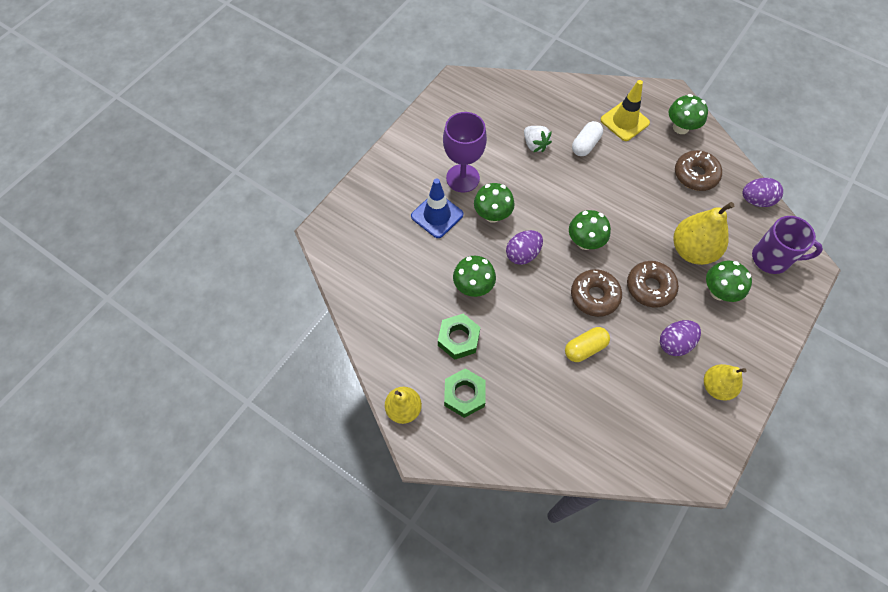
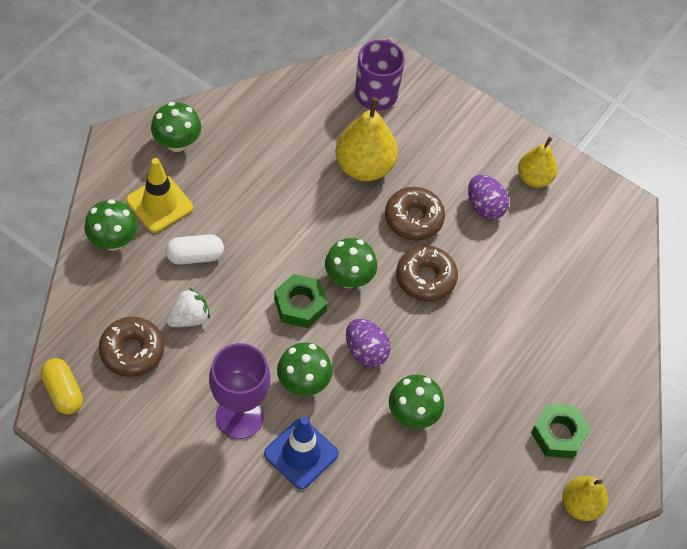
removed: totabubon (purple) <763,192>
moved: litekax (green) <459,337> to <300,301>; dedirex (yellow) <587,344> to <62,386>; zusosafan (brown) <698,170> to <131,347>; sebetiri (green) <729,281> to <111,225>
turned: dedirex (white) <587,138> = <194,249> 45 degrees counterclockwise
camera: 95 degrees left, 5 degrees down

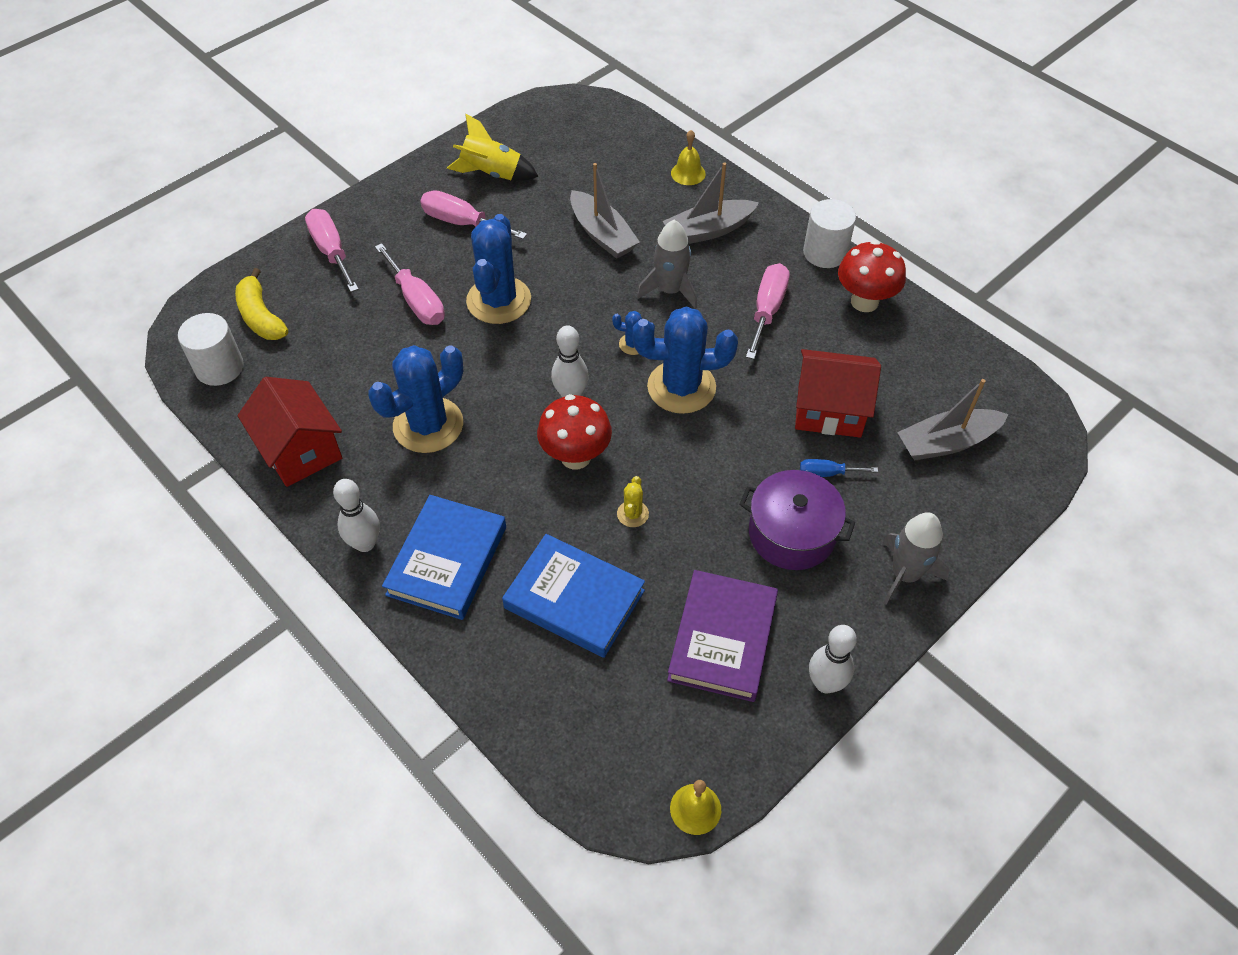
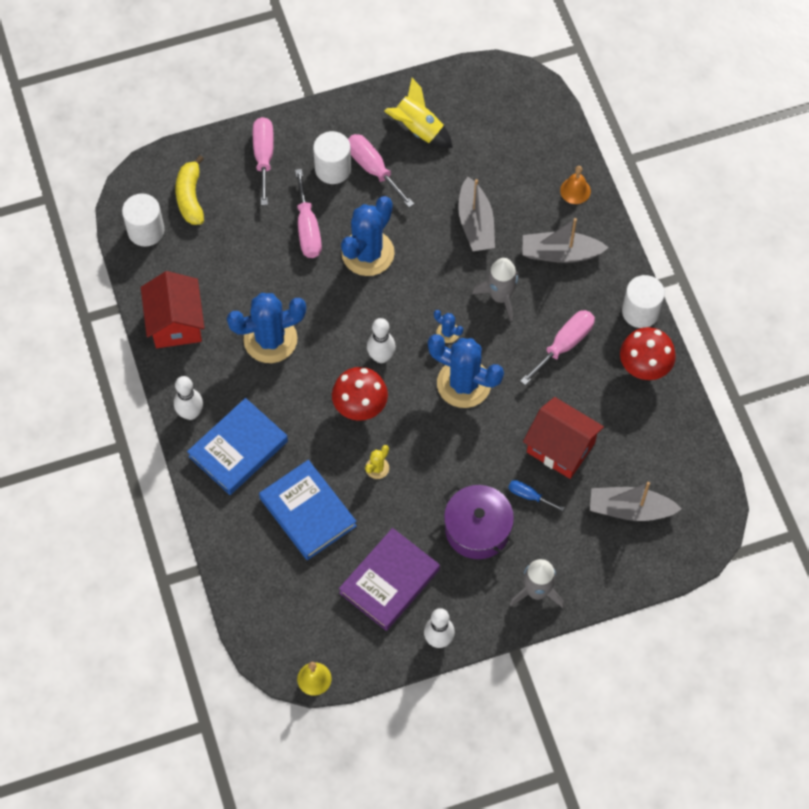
added: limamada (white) <332,157>
recoloured: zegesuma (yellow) <688,157> to zegesuma (orange) <575,185>
camera: 25 degrees right, 10 degrees up

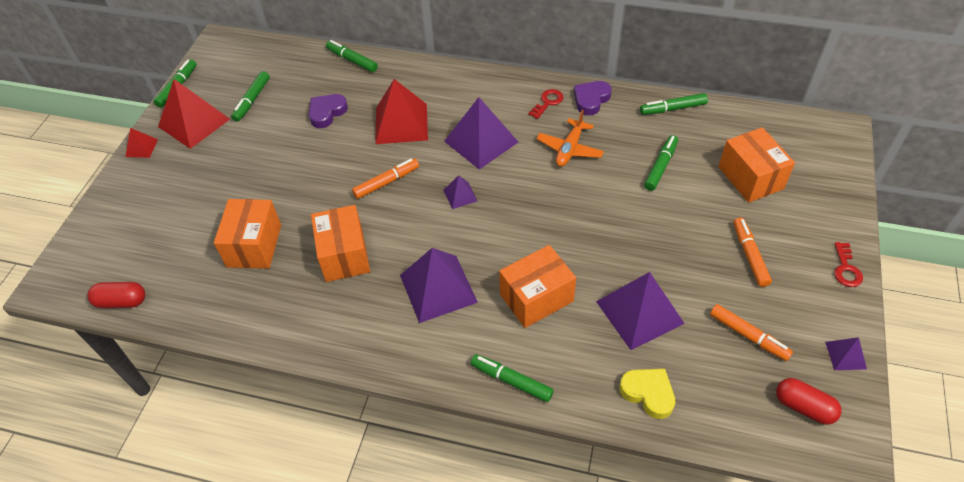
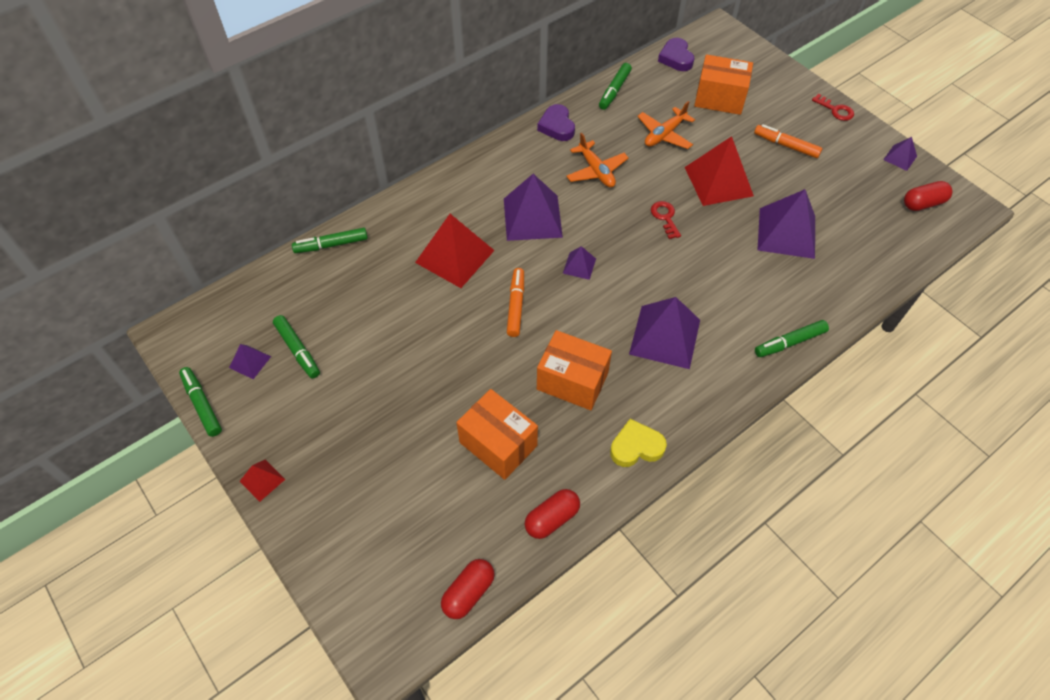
removed: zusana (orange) <537,286>; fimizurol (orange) <751,332>
added: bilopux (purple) <250,361>; dedirex (red) <552,514>
moved: bilopux (red) <194,114> to <719,171>; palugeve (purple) <328,111> to <676,54>; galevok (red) <545,104> to <666,220>; palugeve (yellow) <647,394> to <638,443>
replaced: fimizurol (green) <661,163> to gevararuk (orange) <666,125>
camera: 55 degrees left, 5 degrees up

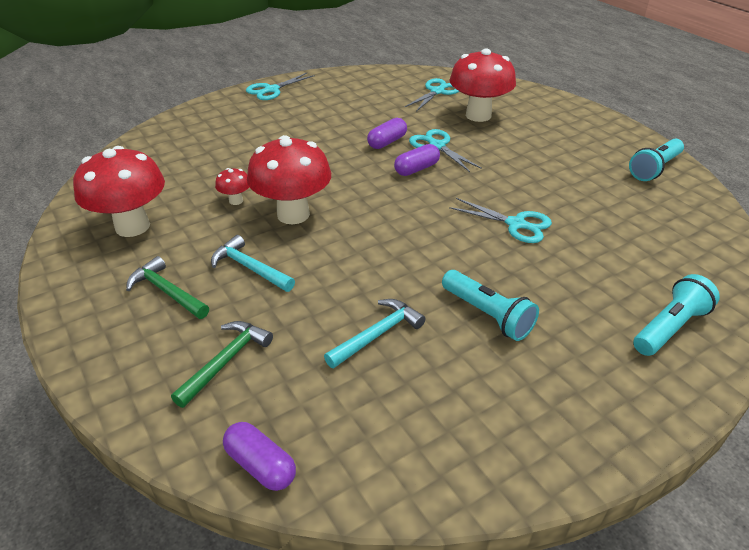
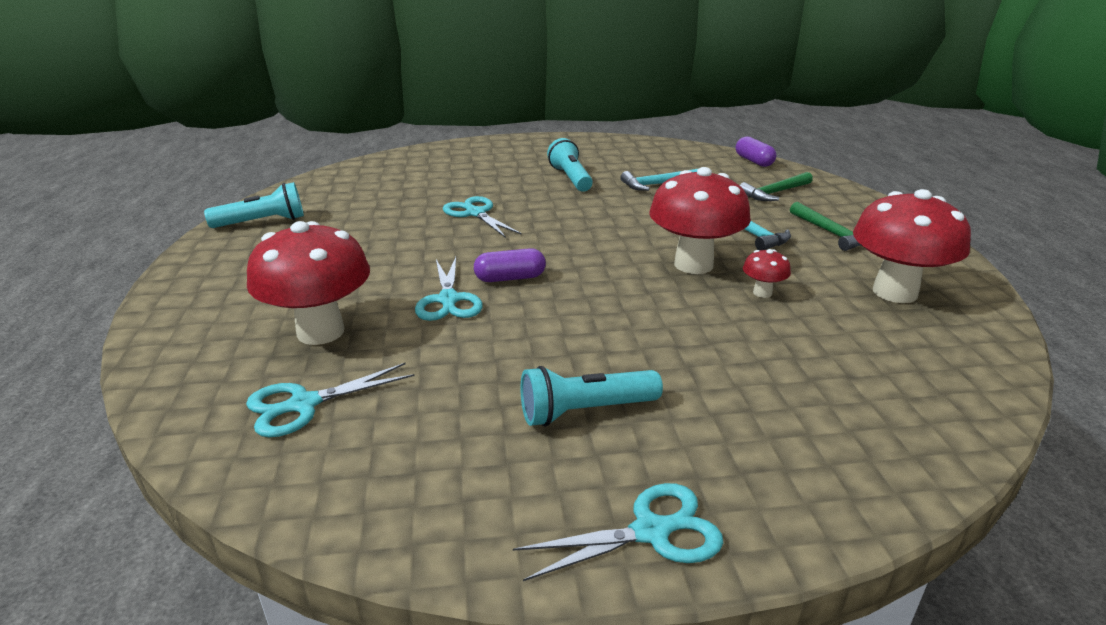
removed: dedirex (purple) <387,133>
moved: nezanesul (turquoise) <676,315> to <591,396>
camera: 155 degrees left, 10 degrees down

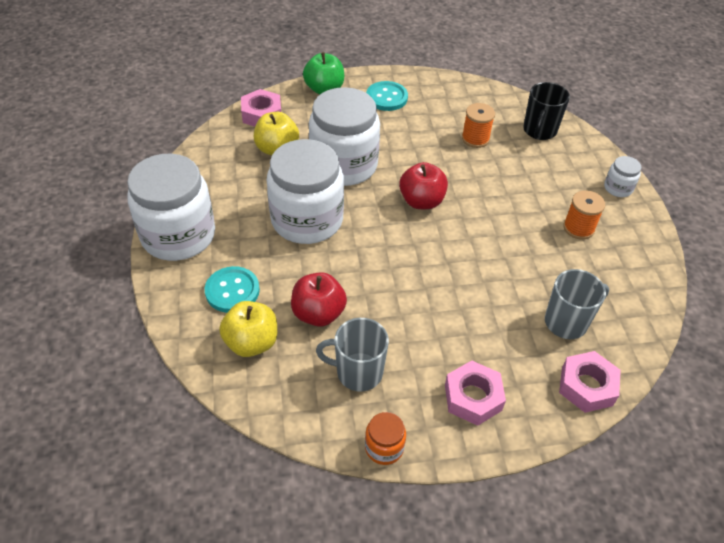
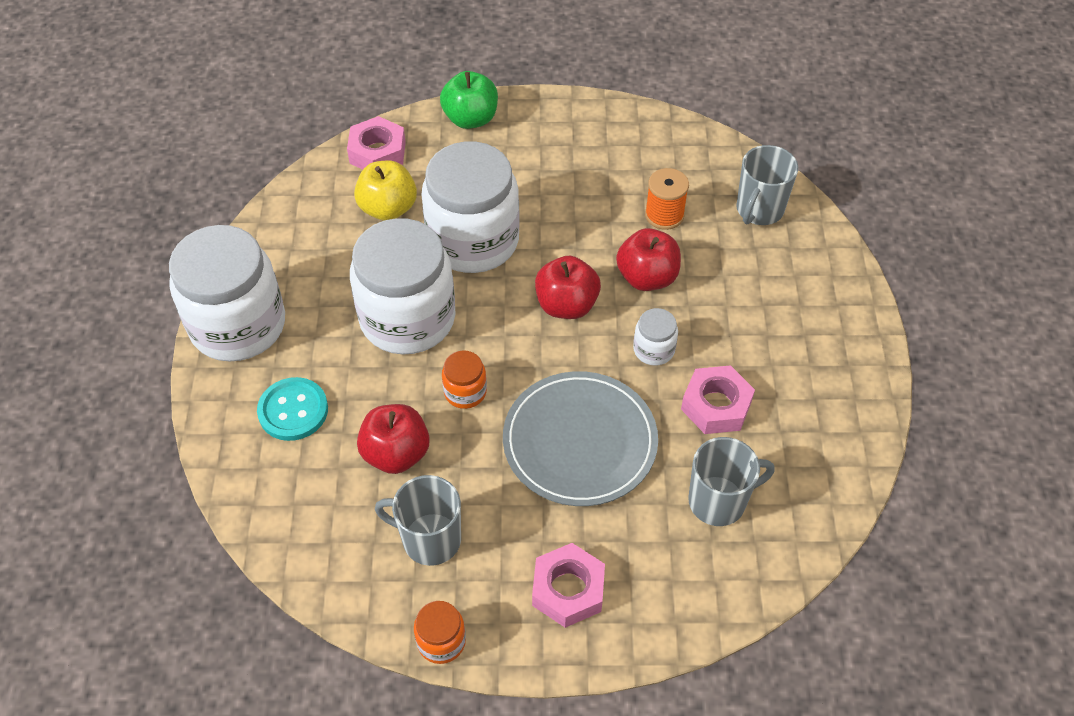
removed: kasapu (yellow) <248,329>; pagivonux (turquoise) <387,96>; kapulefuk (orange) <584,215>
added: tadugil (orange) <464,379>; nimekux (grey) <580,438>; kasapu (red) <648,259>
moved: litekax (pink) <590,382> to <718,399>; tadugil (white) <622,176> to <655,336>
recoloured: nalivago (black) <546,111> to nalivago (grey) <767,185>
camera: 10 degrees right, 5 degrees up

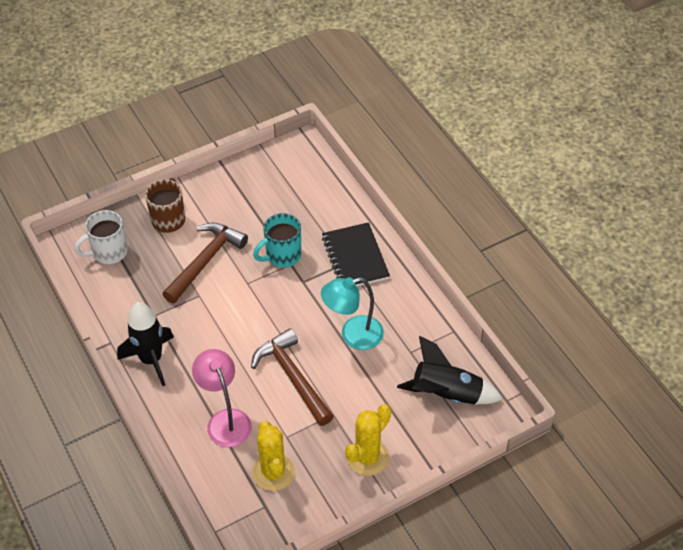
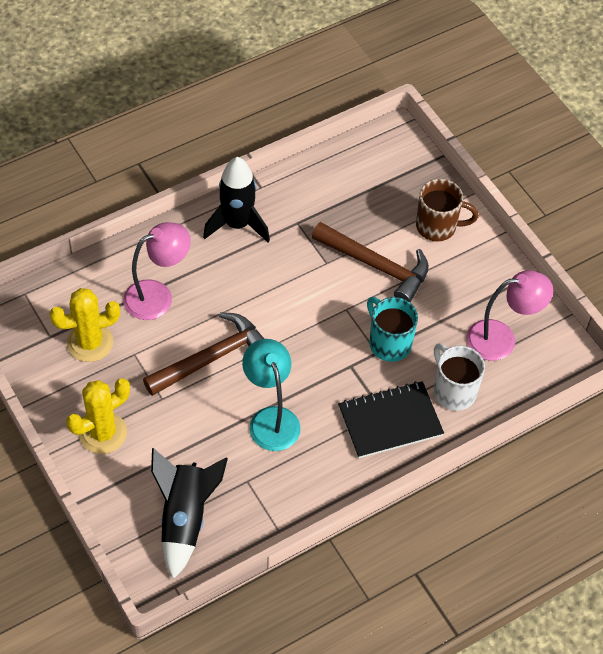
added: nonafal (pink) <509,315>
moved: nalivago (white) <101,237> to <459,377>
turned: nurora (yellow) <368,440> = <98,416> 75 degrees counterclockwise
camera: 85 degrees right, 5 degrees up

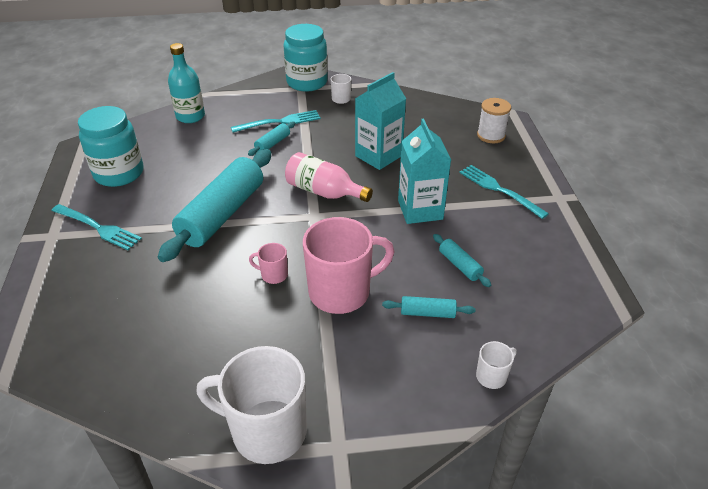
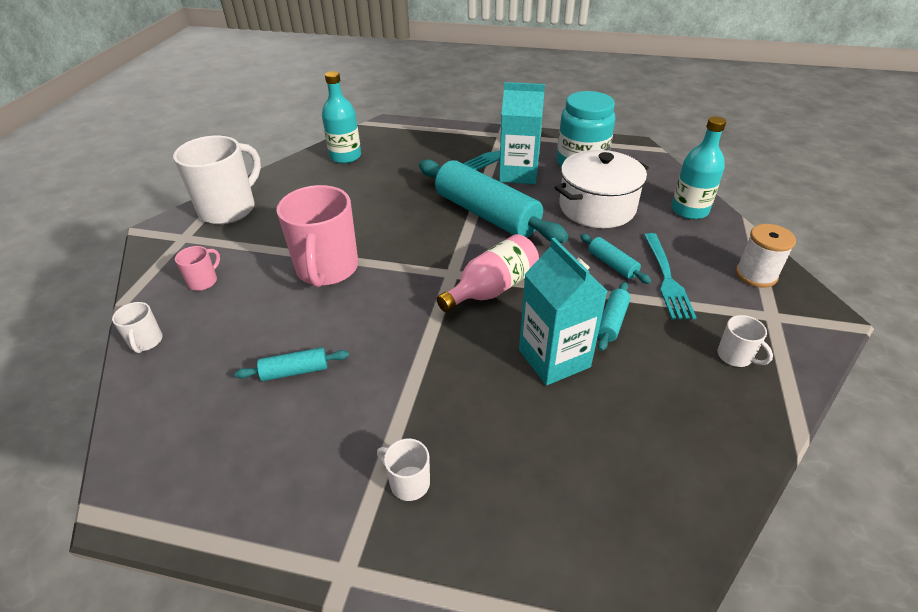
removed: tadugil (turquoise) <305,58>
added: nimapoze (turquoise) <341,117>; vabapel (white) <602,189>
moved: nalivago (pink) <268,263> to <197,268>; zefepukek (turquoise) <428,307> to <613,316>; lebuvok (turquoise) <424,171> to <522,133>; kapulefuk (white) <494,120> to <766,256>
replaced: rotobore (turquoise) <504,192> to nalivago (white) <403,470>
camera: 110 degrees right, 0 degrees up

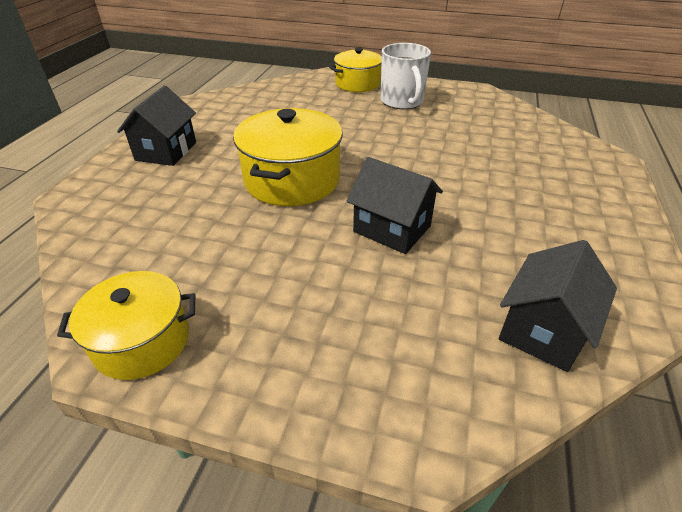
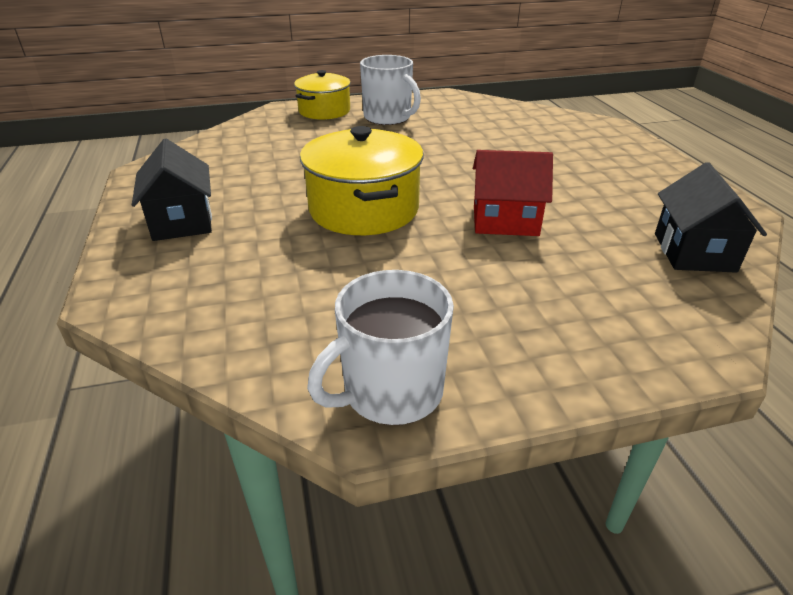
replaced: vabapel (yellow) <126,325> to nalivago (white) <380,347>
recoloured: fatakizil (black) <395,205> to fatakizil (red) <513,193>
camera: 30 degrees left, 5 degrees down

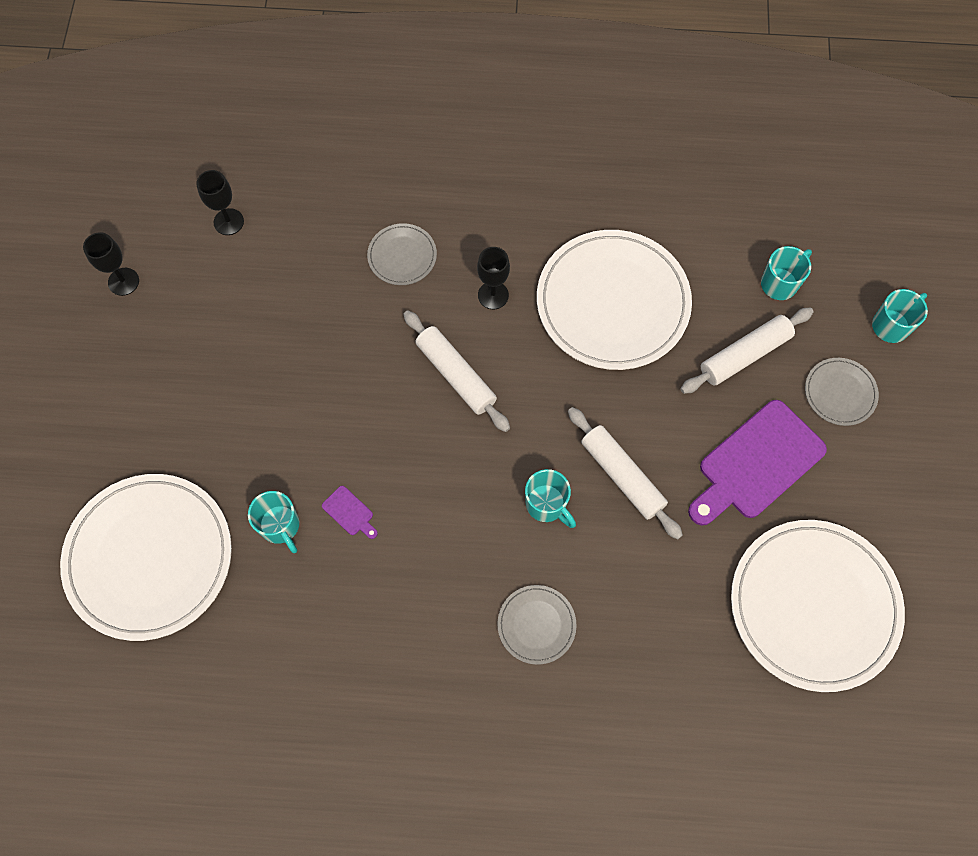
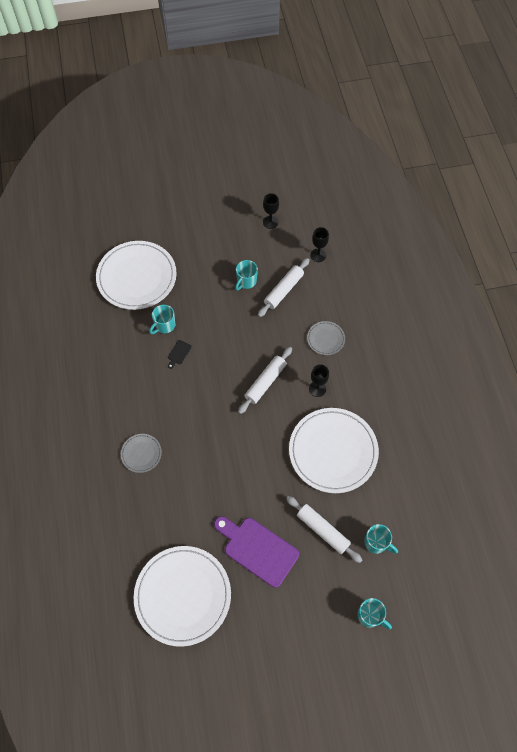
removed: nimekux (grey) <842,392>
moved: nalivago (turquoise) <550,498> to <246,275>; zefepukek (white) <625,473> to <284,287>
recoloured: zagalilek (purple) <350,512> to zagalilek (black) <180,354>
camera: 75 degrees right, 5 degrees down

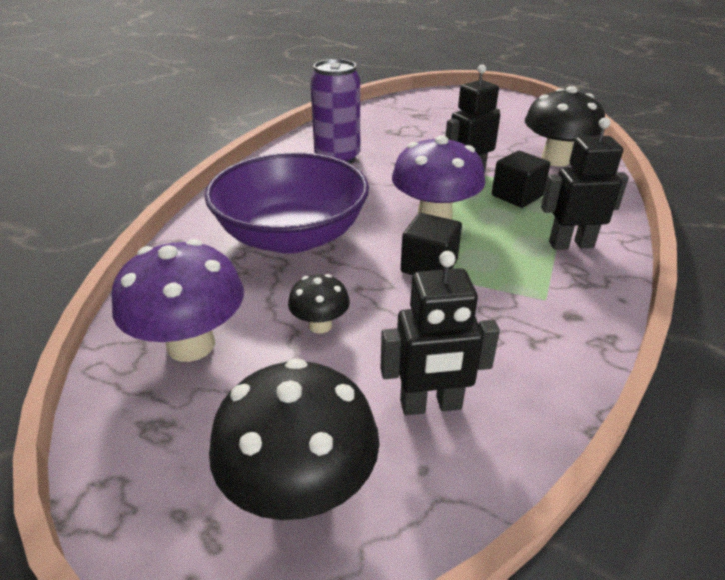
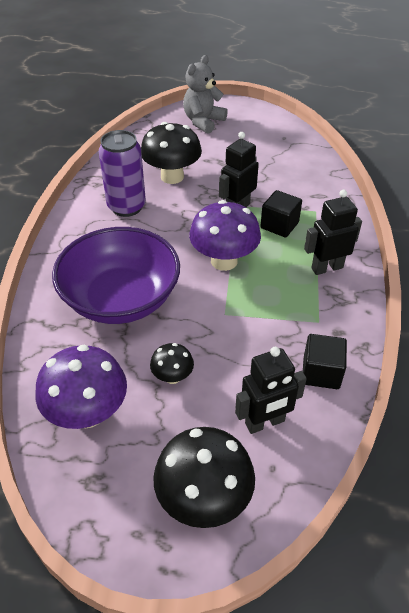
added: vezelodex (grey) <205,94>
moved: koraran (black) <431,244> to <325,361>; sebetiri (black) <565,126> to <171,153>
camera: 15 degrees left, 10 degrees up

